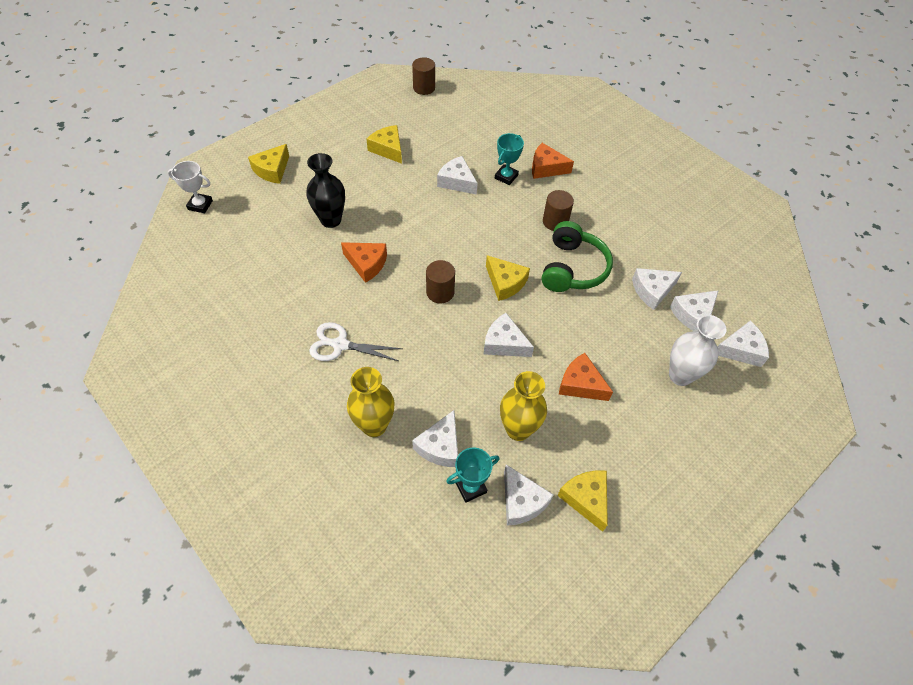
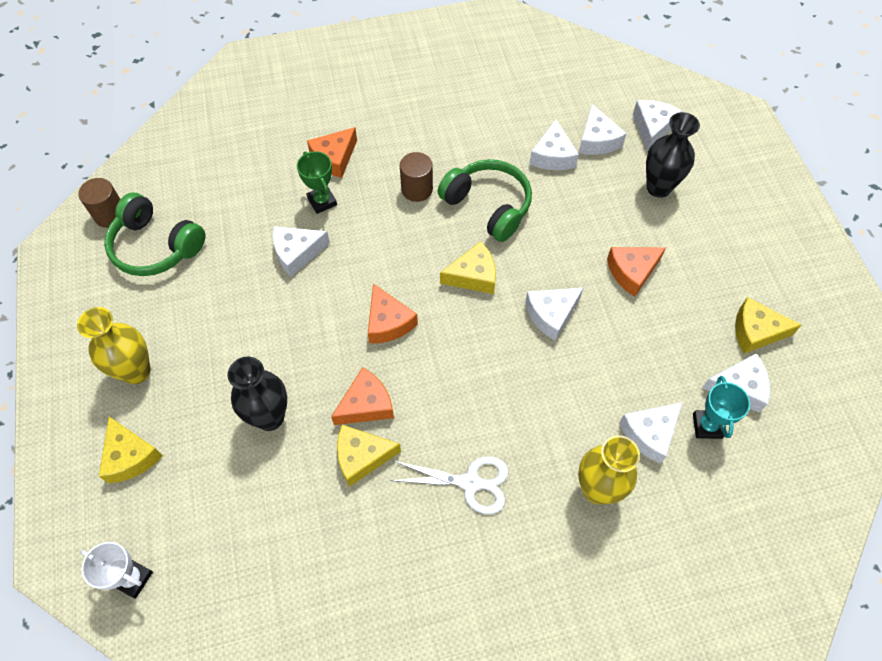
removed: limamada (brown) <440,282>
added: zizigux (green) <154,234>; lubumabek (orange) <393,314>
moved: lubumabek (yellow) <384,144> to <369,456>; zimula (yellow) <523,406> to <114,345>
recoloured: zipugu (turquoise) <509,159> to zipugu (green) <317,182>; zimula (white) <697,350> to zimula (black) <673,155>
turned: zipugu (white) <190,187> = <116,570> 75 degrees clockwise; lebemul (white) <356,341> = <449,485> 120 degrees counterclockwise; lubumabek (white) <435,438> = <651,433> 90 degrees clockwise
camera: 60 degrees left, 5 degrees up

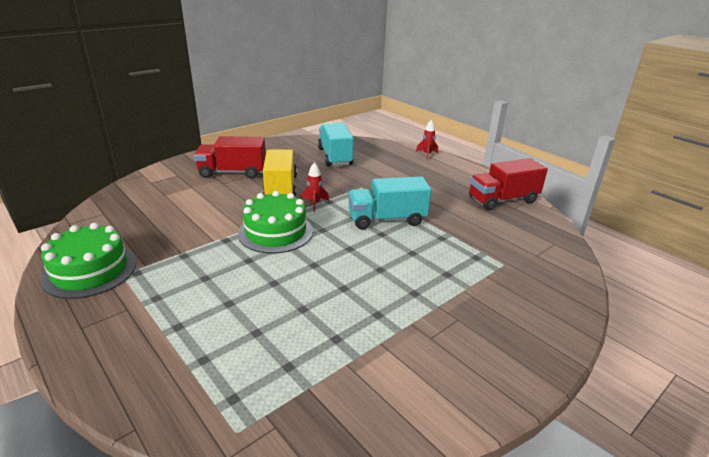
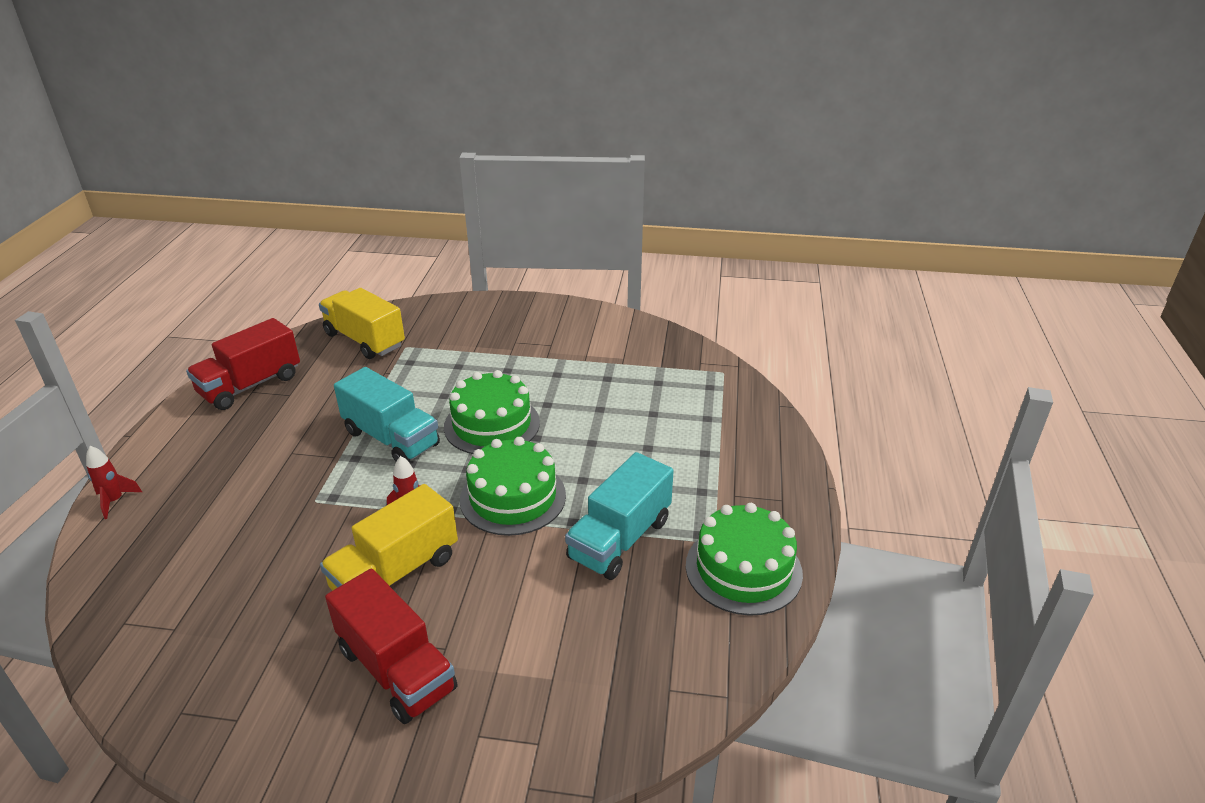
added: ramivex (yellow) <362,323>; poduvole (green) <492,412>
moved: ramivex (turquoise) <336,144> to <619,516>
turned: ramivex (red) <508,184> = <243,364> 105 degrees clockwise
camera: 130 degrees left, 5 degrees up

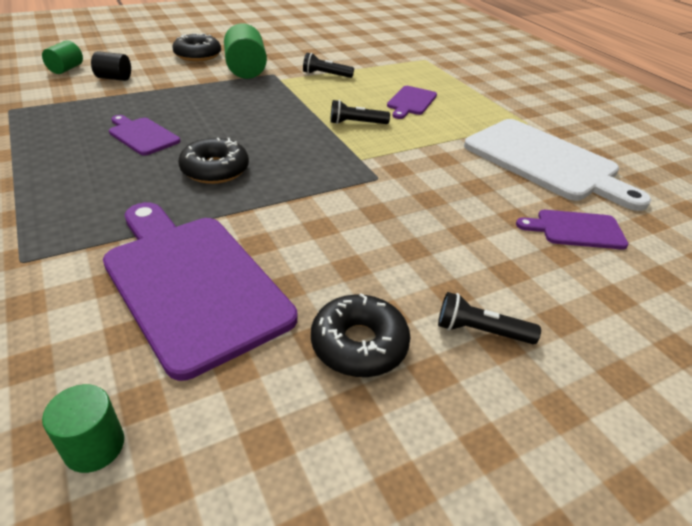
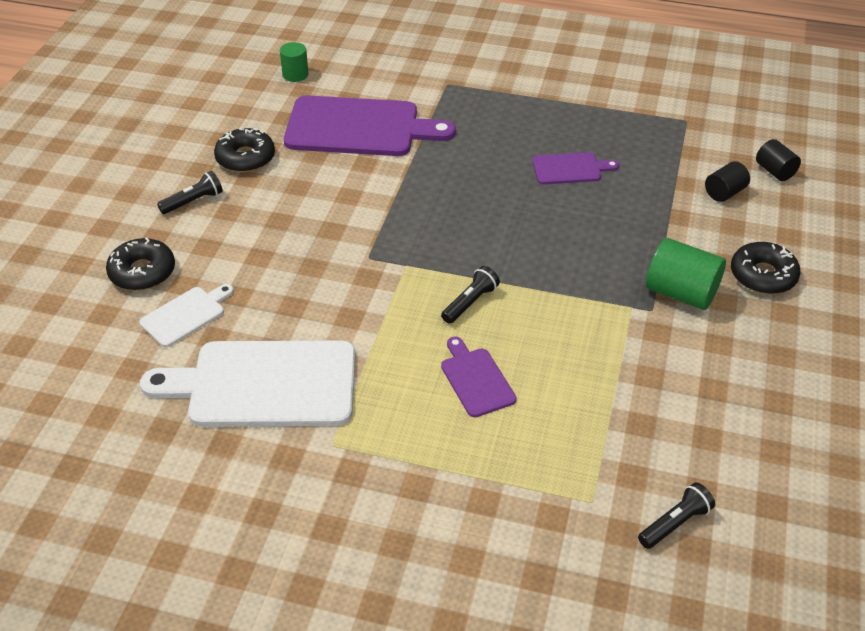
moved: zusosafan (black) <213,161> to <140,264>; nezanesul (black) <328,65> to <676,515>
recoloured: limamada (green) <62,57> to limamada (black) <778,160>; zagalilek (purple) <572,230> to zagalilek (white) <186,315>
camera: 135 degrees right, 5 degrees up

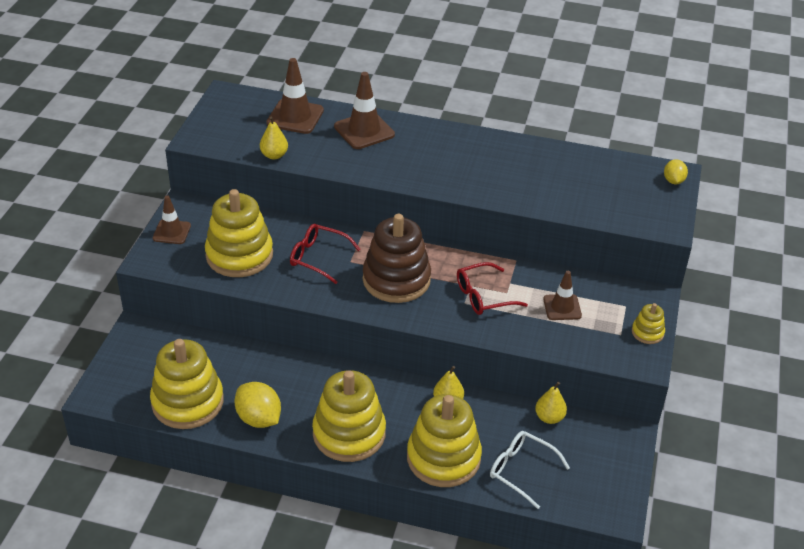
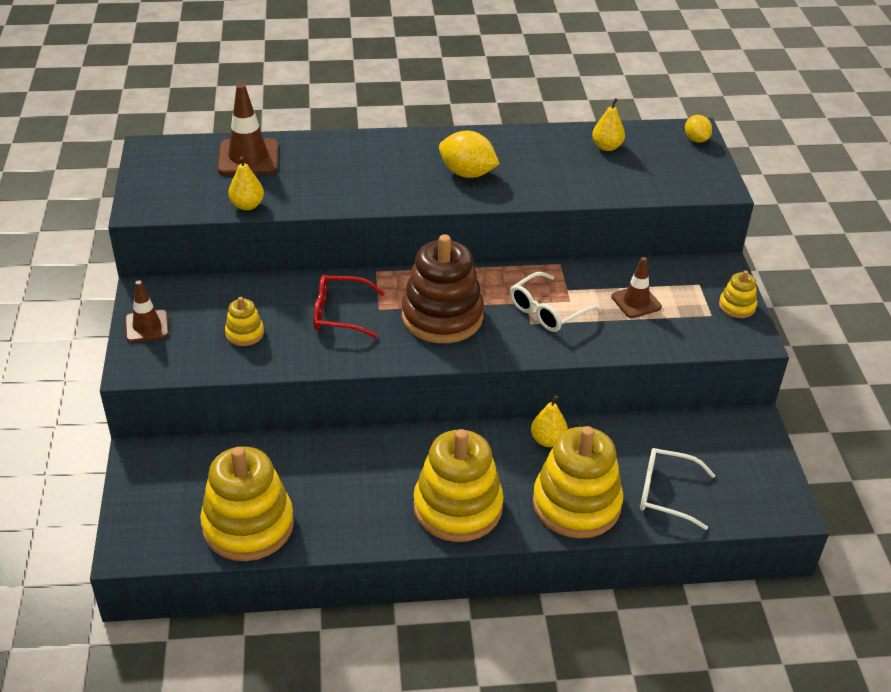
removed: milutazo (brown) <364,110>
moved: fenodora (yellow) <258,405> to <469,154>; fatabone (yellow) <551,403> to <608,124>
recoloured: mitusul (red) <492,288> to mitusul (white) <555,302>
resized: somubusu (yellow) <239,233> = <244,321> x0.46
camera: 20 degrees left, 0 degrees up

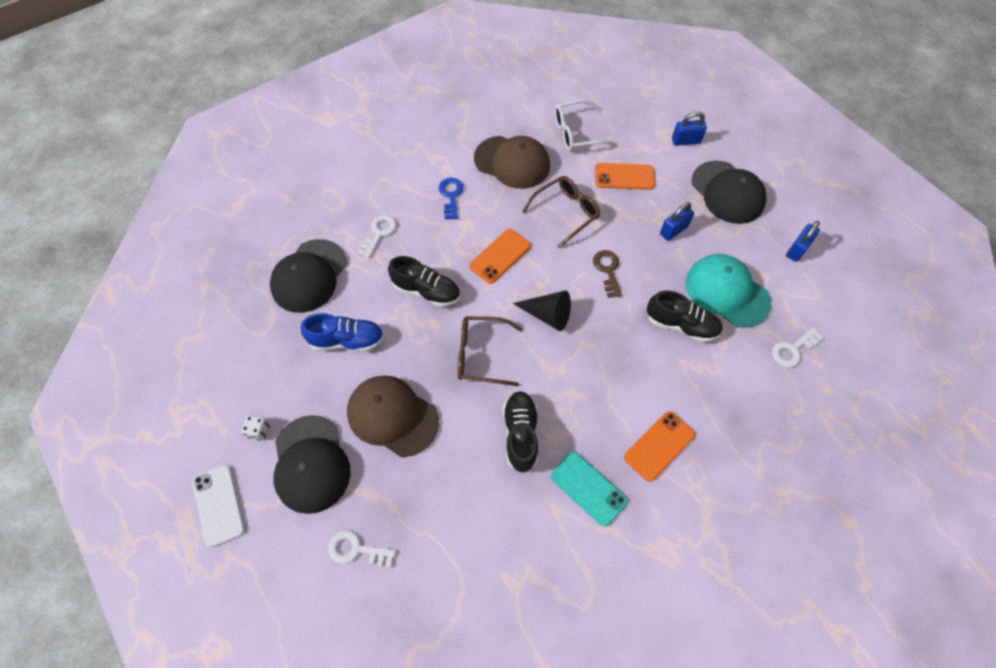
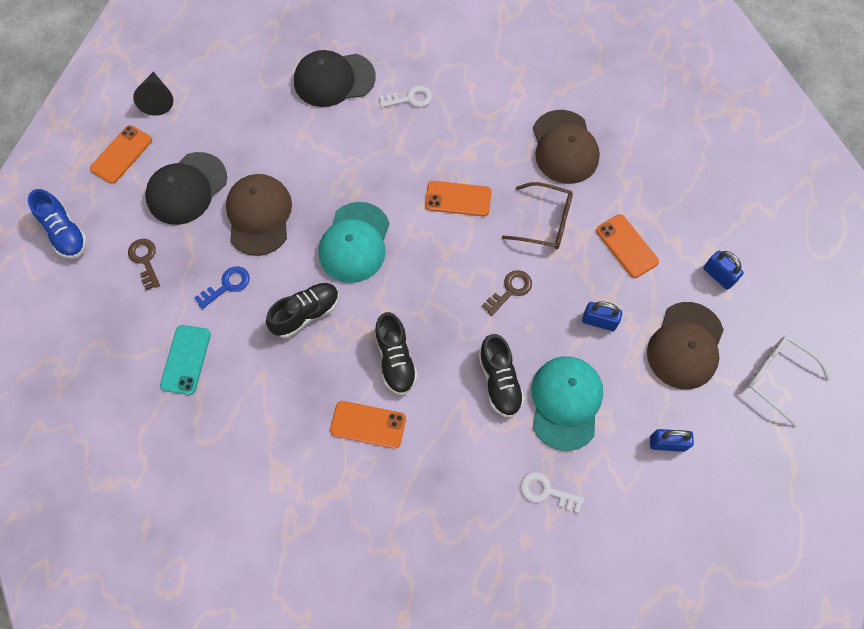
removed: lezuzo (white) <255,428>
moved: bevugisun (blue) <342,332> to <57,224>; bevugisun (black) <424,281> to <396,353>; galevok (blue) <451,199> to <222,287>; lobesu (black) <542,311> to <153,93>; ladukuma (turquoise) <589,489> to <185,360>; mitusul (white) <585,125> to <788,381>
replaced: mitusul (brown) <490,351> to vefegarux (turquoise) <354,242>
recoloured: ladukuma (white) <219,506> to ladukuma (orange) <121,154>; galevok (white) <362,549> to galevok (brown) <144,265>; vefegarux (black) <728,192> to vefegarux (brown) <685,346>
camera: 55 degrees right, 5 degrees up

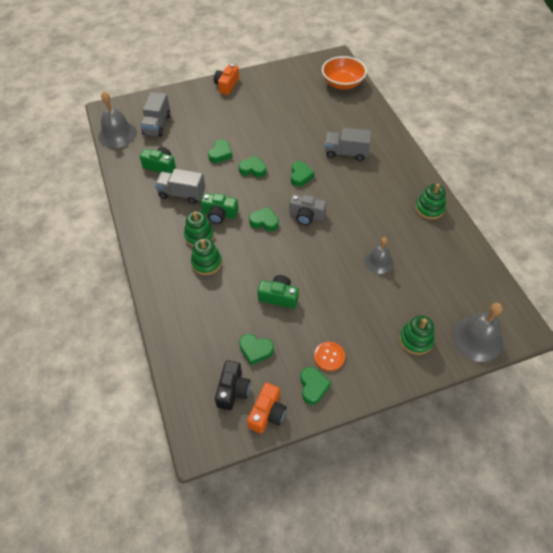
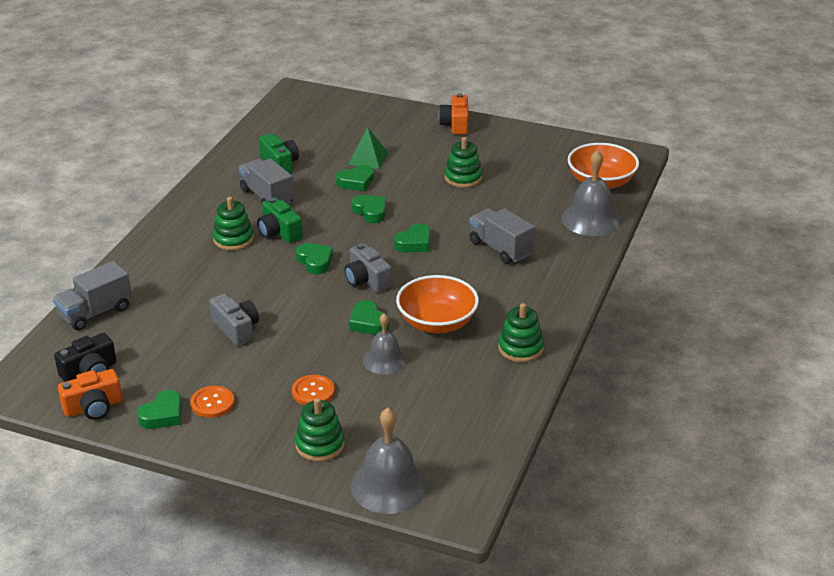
added: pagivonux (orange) <313,390>; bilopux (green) <368,148>; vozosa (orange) <437,304>
moved: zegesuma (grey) <117,119> to <591,193>; ramivex (grey) <155,114> to <92,295>; somubusu (green) <206,256> to <463,162>; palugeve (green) <256,349> to <369,317>
recoloured: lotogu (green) <278,292> to lotogu (grey) <234,320>
turned: lotogu (orange) <226,79> = <453,114> 60 degrees counterclockwise
camera: 40 degrees right, 20 degrees down

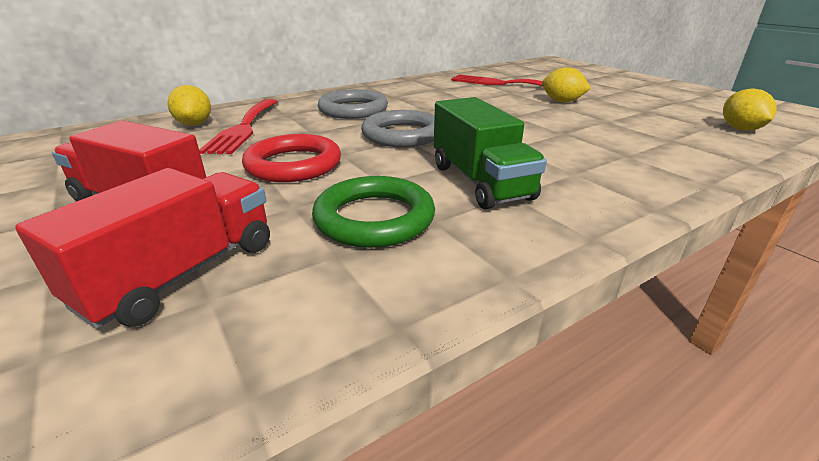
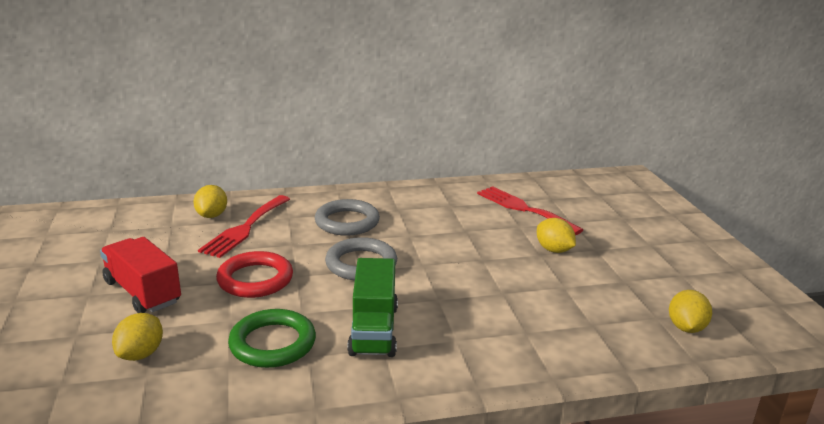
replaced: ramivex (red) <142,248> to fenodora (yellow) <137,337>
camera: 20 degrees right, 5 degrees down

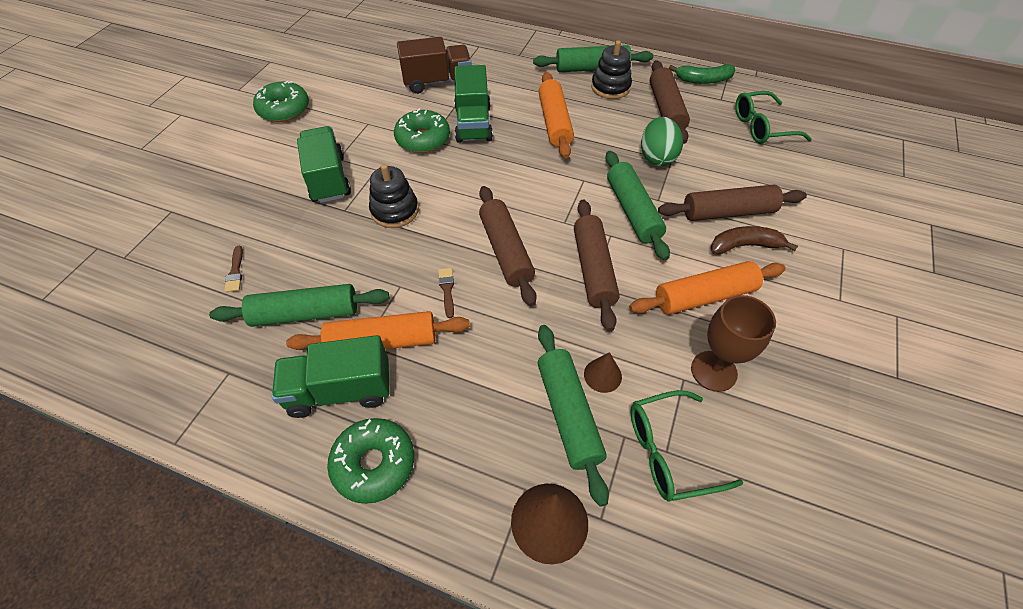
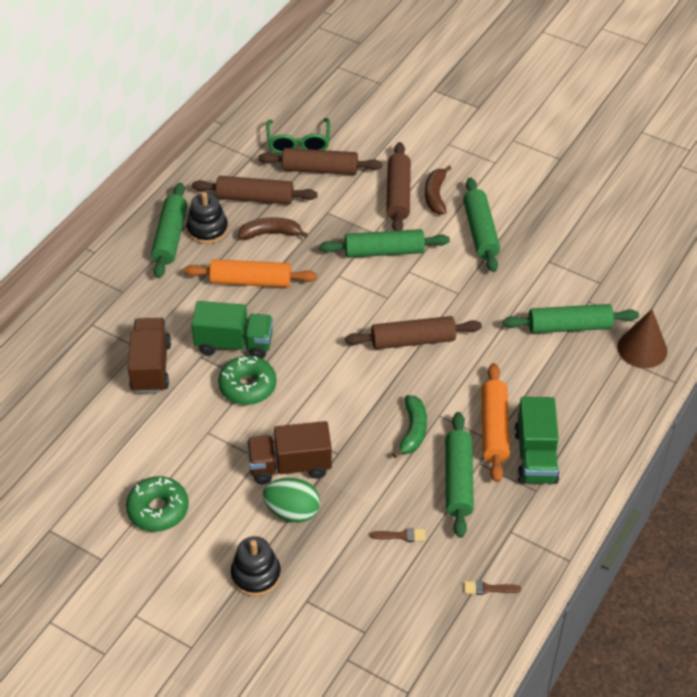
removed: zusosafan (green) <370,461>; lobesu (brown) <603,372>; mitusul (green) <687,446>; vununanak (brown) <733,343>
added: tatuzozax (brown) <273,228>
moved: somubusu (black) <394,196> to <256,566>; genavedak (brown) <446,293> to <492,588>; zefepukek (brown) <597,265> to <320,161>; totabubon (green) <662,141> to <291,500>; tatuzozax (green) <702,74> to <409,426>
recoloured: ramivex (green) <324,164> to ramivex (brown) <289,452>; zefepukek (orange) <707,288> to zefepukek (green) <481,225>
camera: 80 degrees left, 5 degrees down

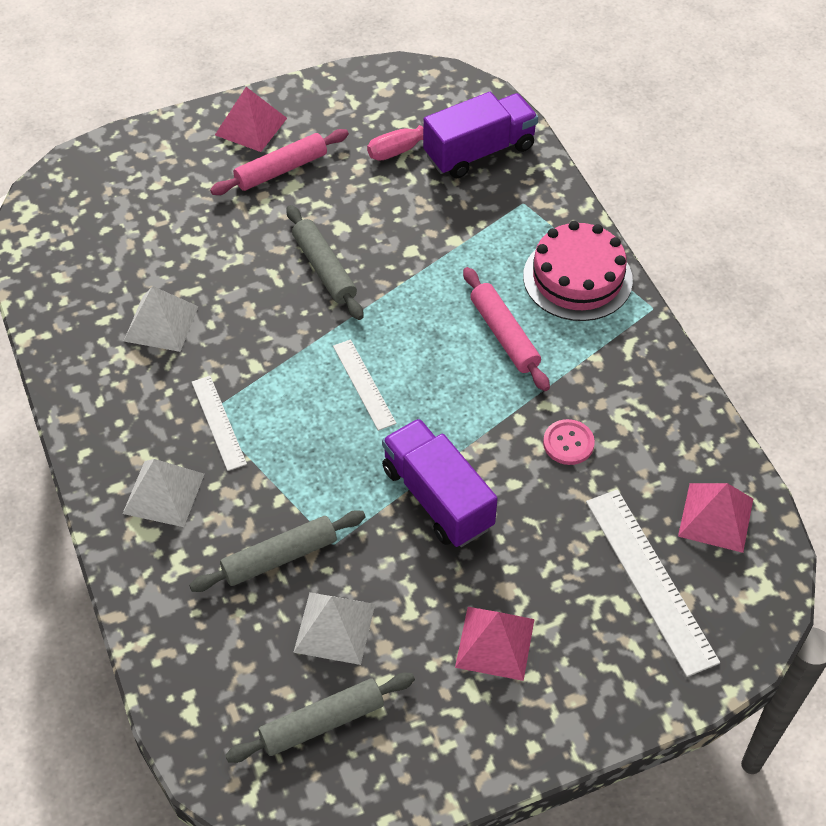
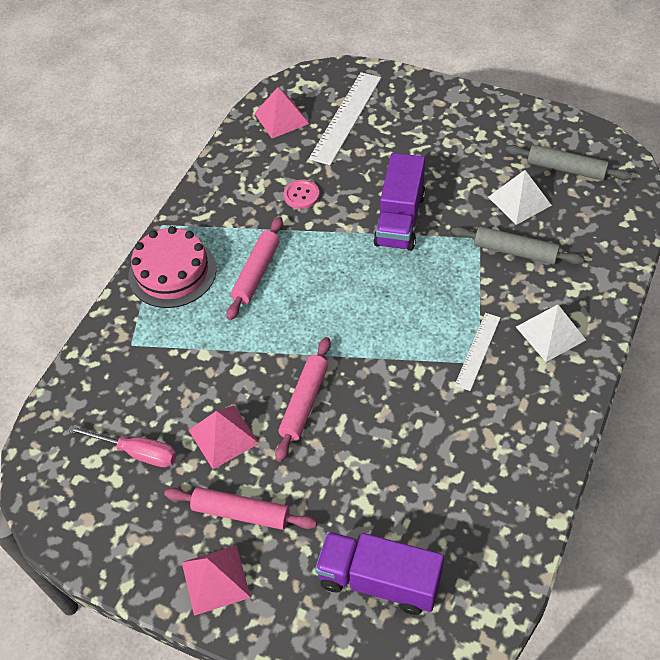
removed: bilopux (white) <161,319>; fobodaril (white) <365,385>
moved: ramivex (purple) <480,135> to <379,573>; bilopux (pink) <495,644> to <224,437>
recoloured: zefepukek (grey) <324,262> to zefepukek (pink) <303,399>
camera: 130 degrees left, 0 degrees up

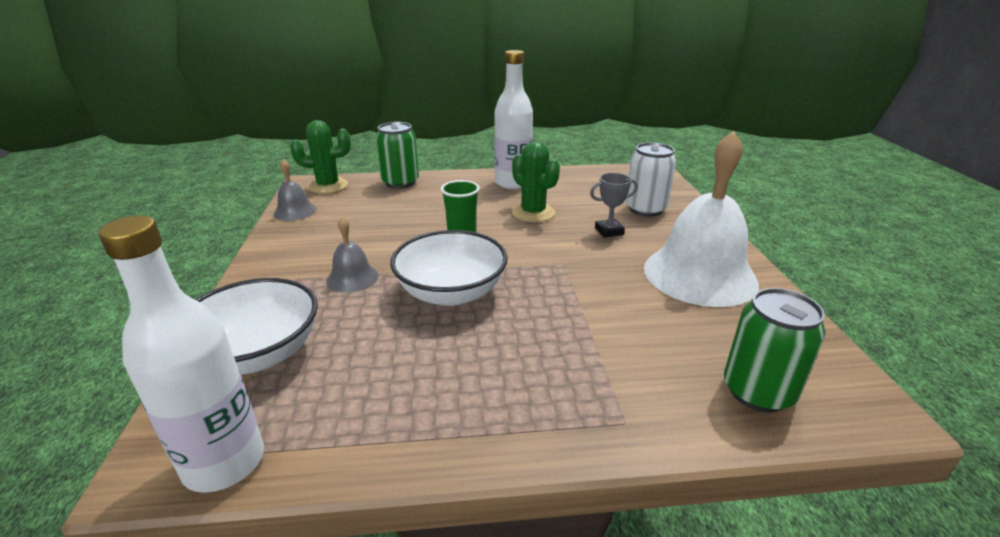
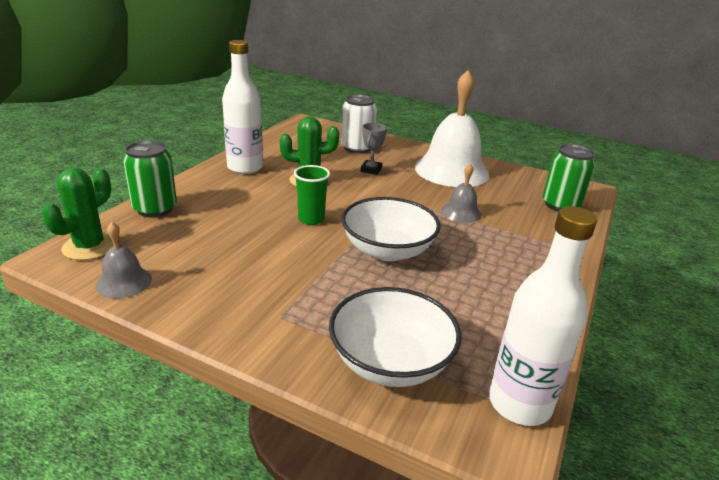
moved: zegesuma (grey) <352,255> to <461,193>
camera: 60 degrees left, 0 degrees up

